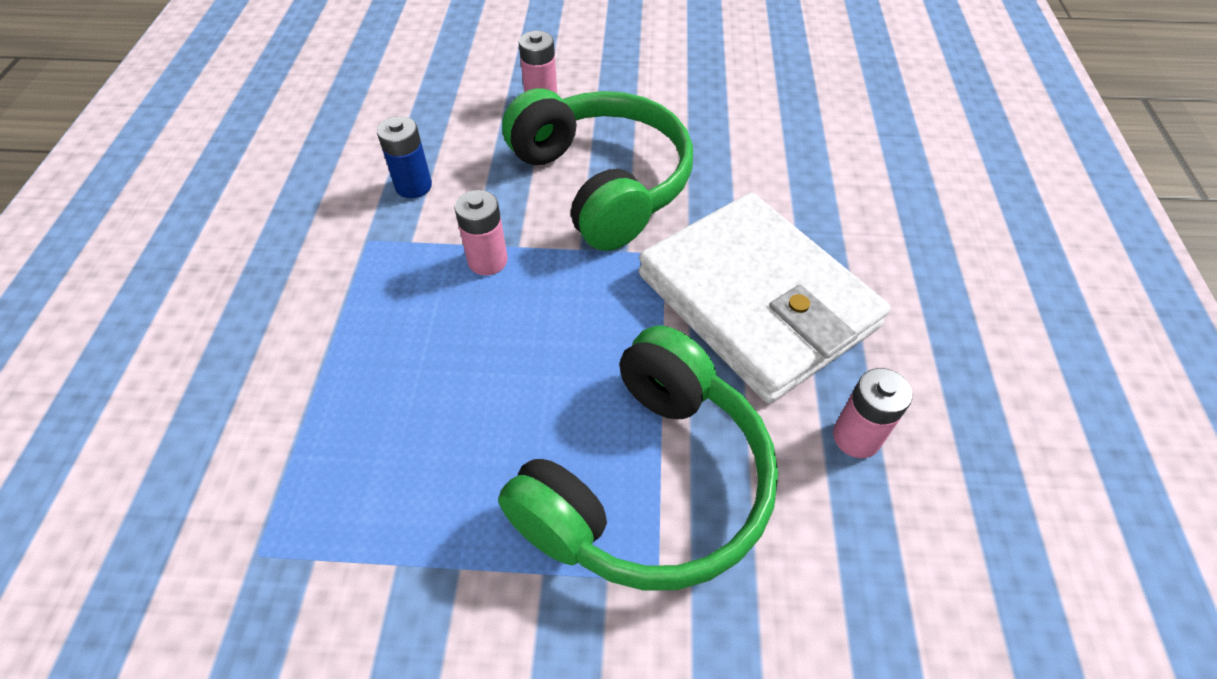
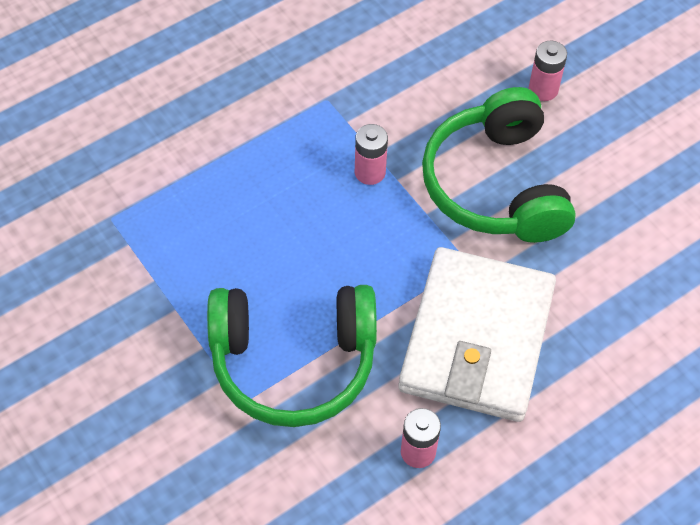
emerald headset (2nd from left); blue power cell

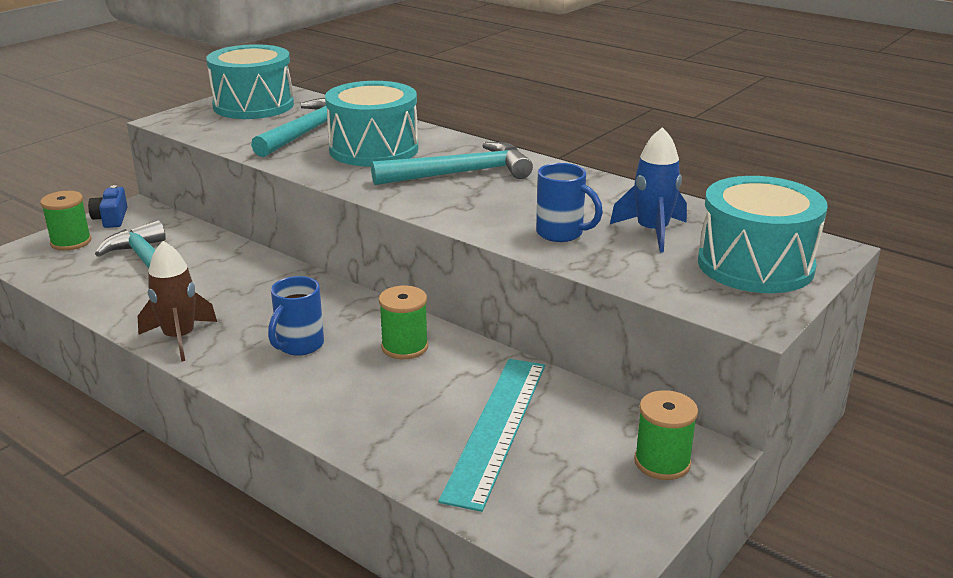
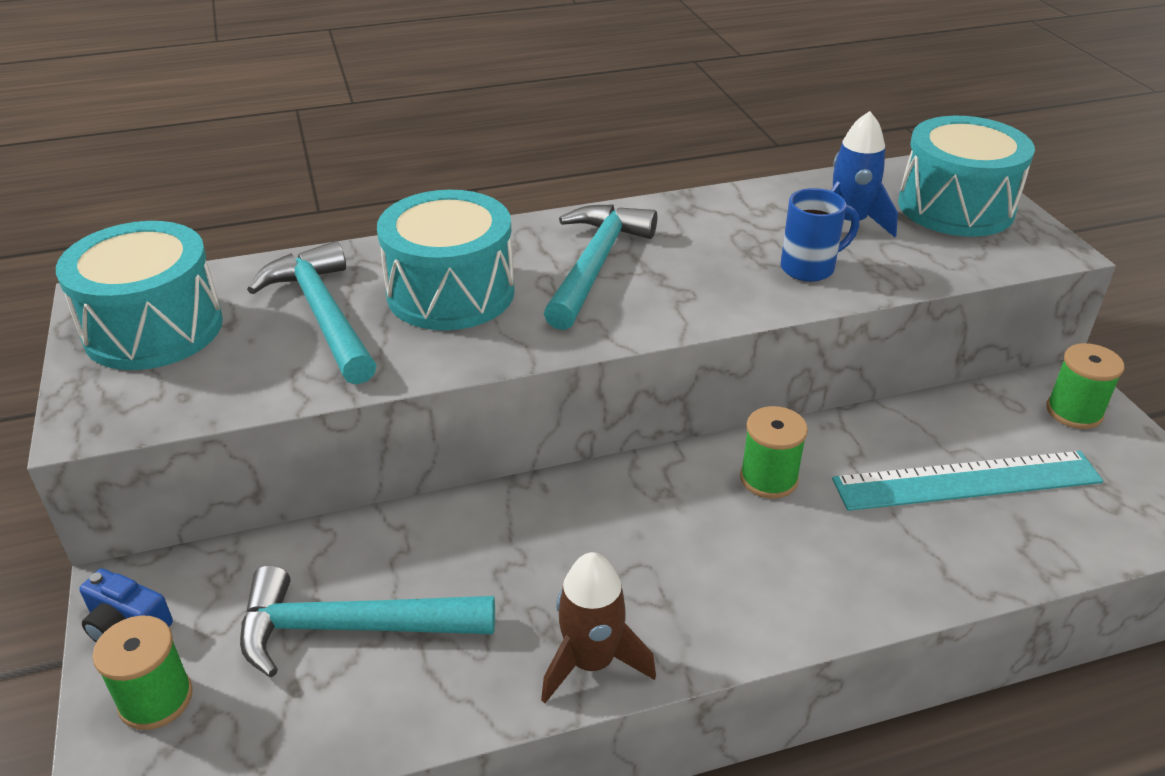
turquoise ruler; blue mug (1st from left in the first image)

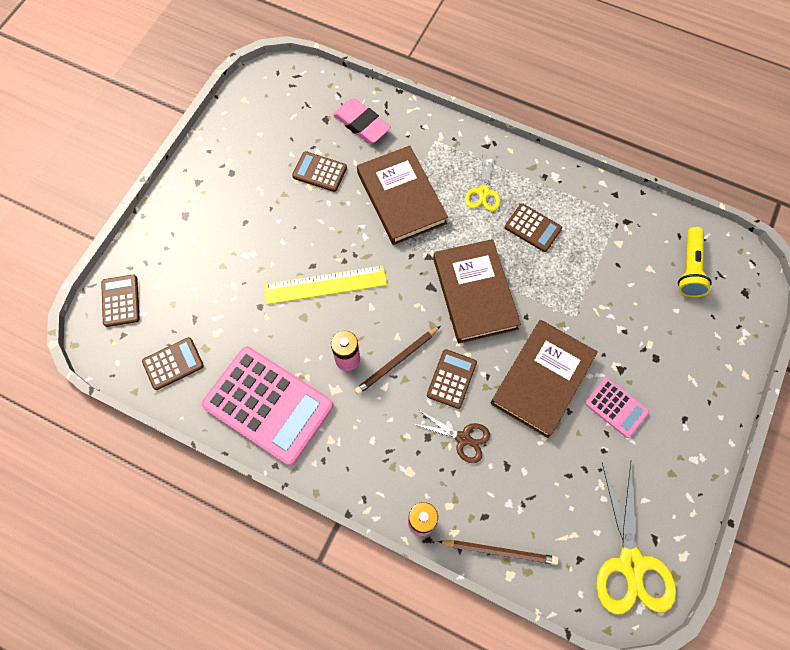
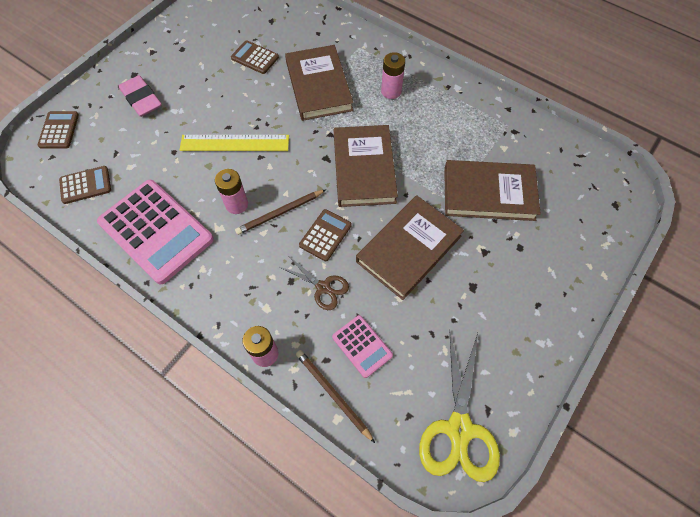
pink pencil eraser; brown wooden pencil (2nd from left); pink pocket calculator (2nd from left); pink power cell (3rd from left); brown book (4th from left); brown pocket calculator (5th from left in the first image); golden flashlight

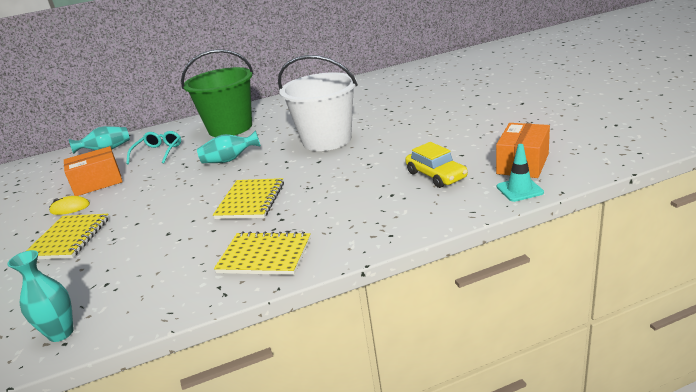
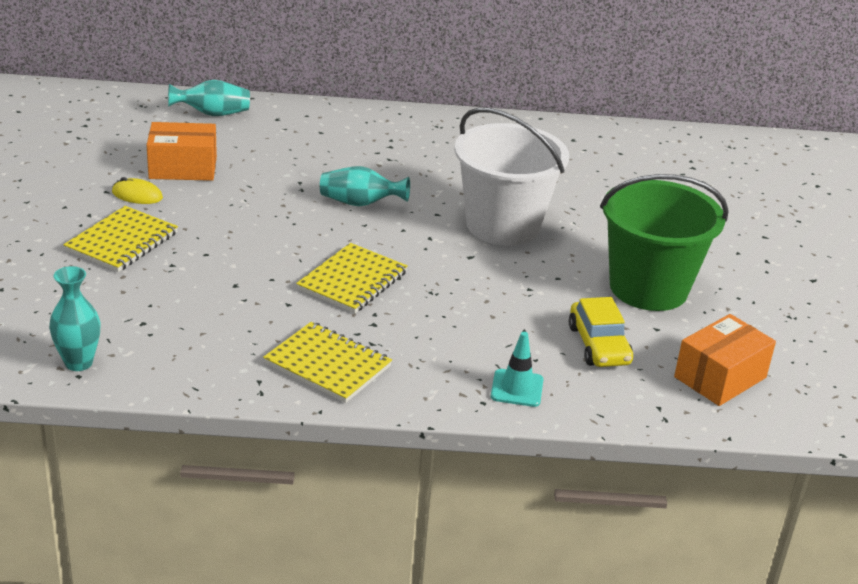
turquoise traffic cone; emerald sand bucket; turquoise glasses

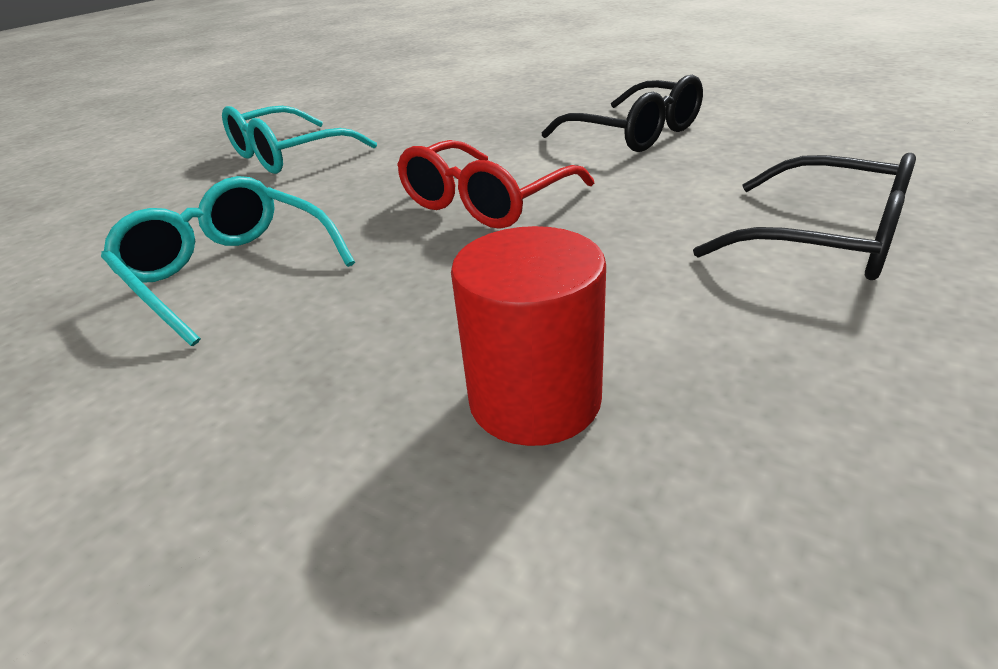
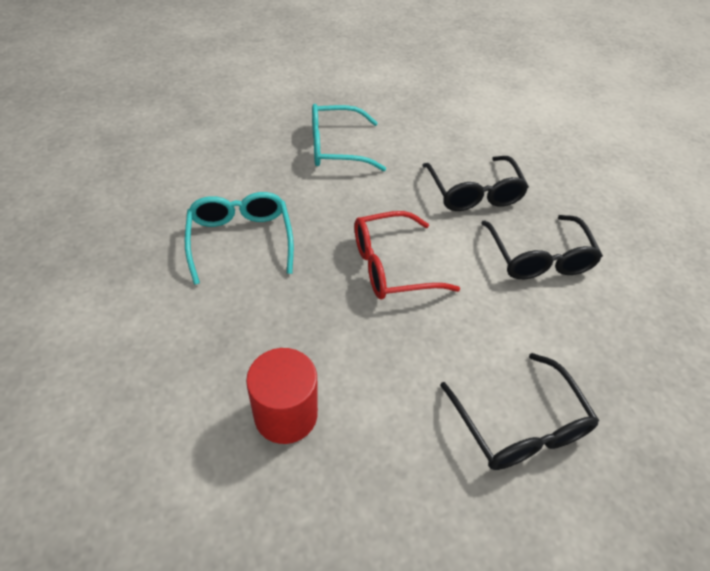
ebony glasses (1st from left)

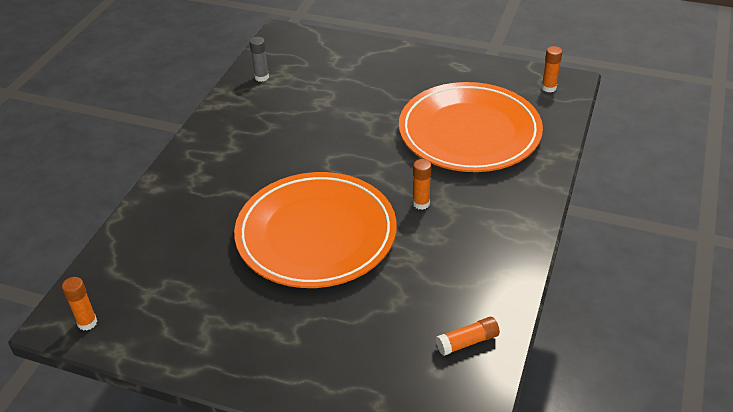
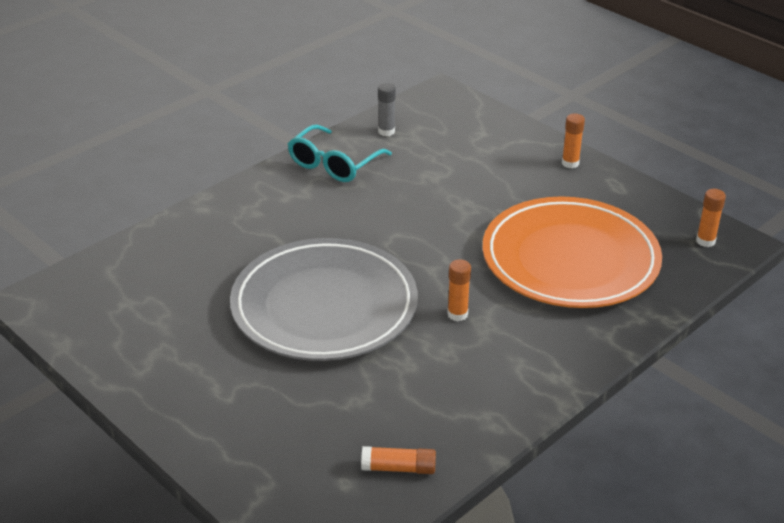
grey dinner plate; turquoise glasses; bright orange glue stick (3rd from left)

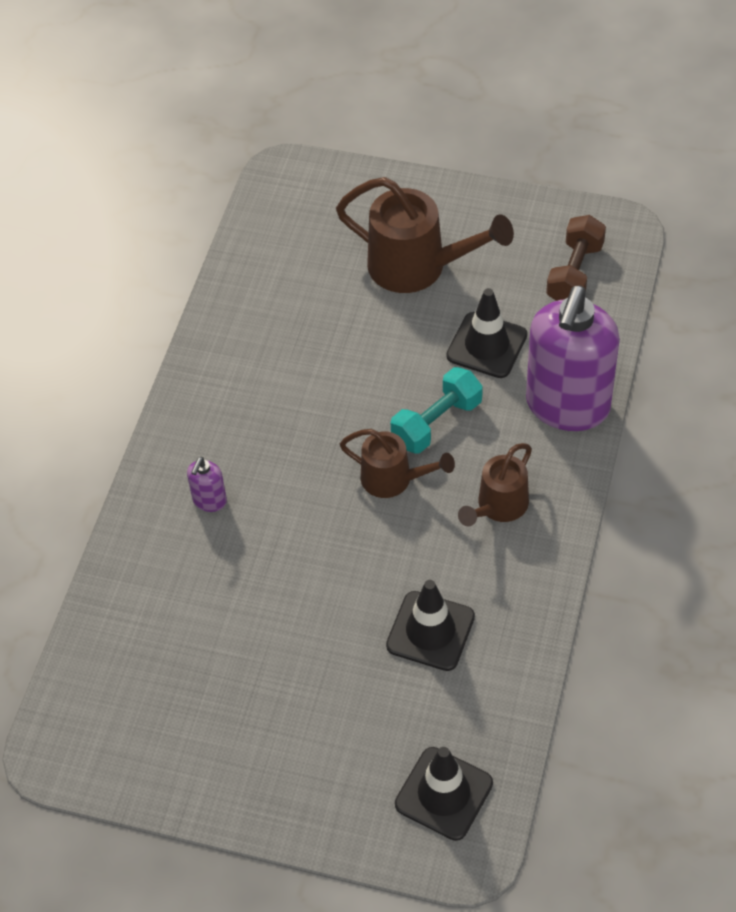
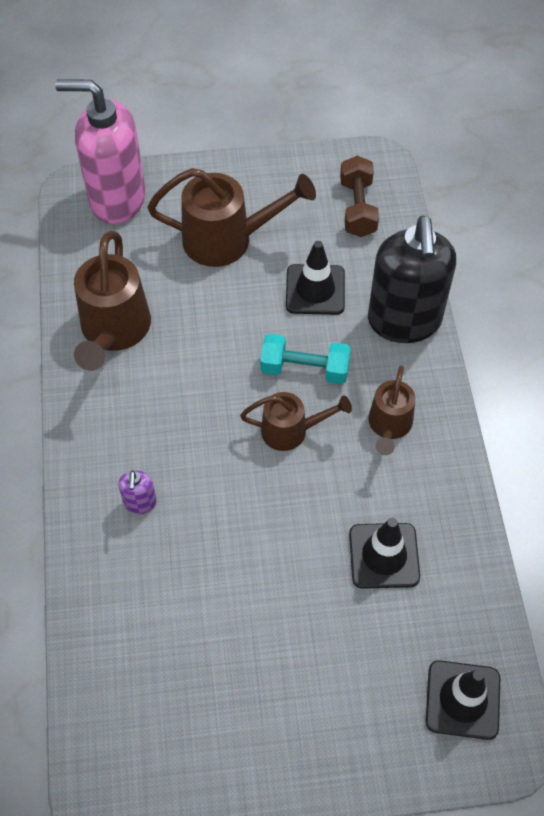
pink pump bottle; brown sprinkling can (1st from left); turquoise free weight; ebony pump bottle

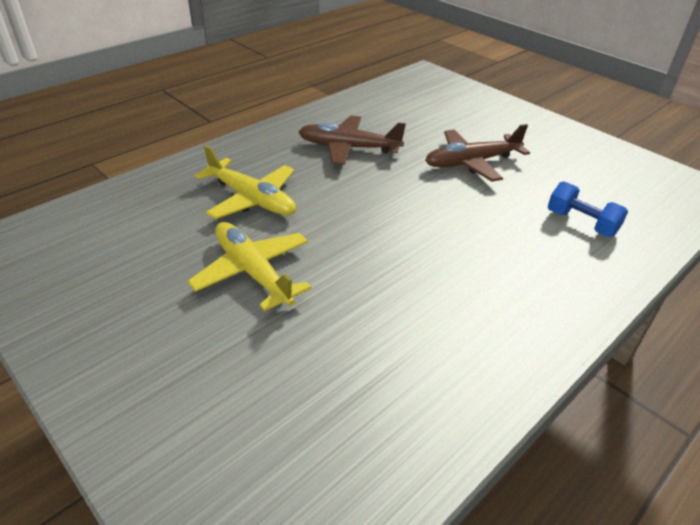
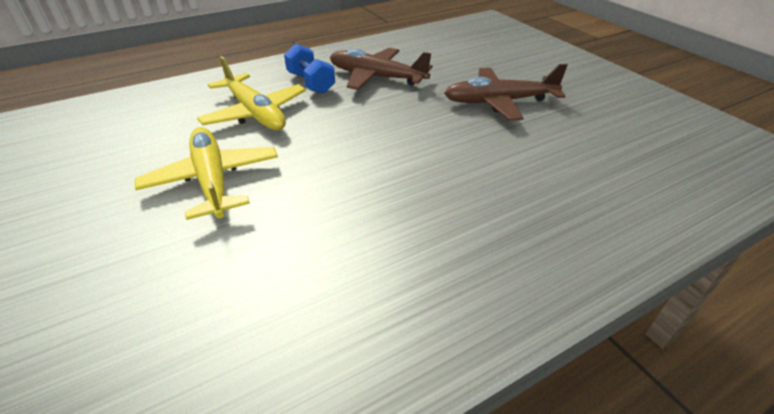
blue free weight

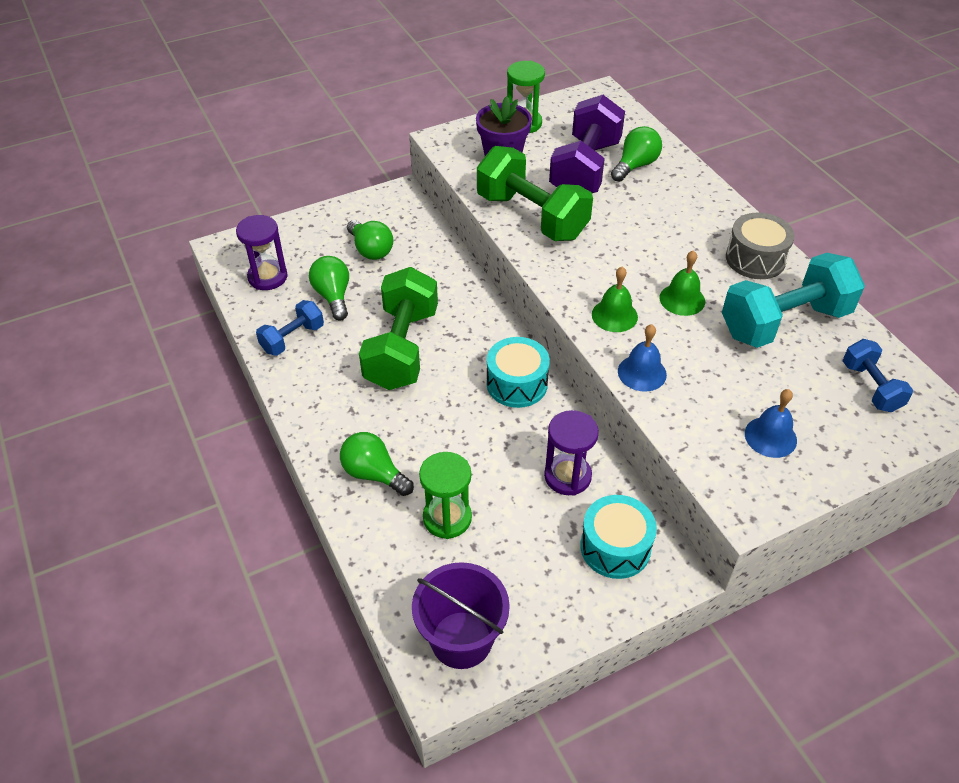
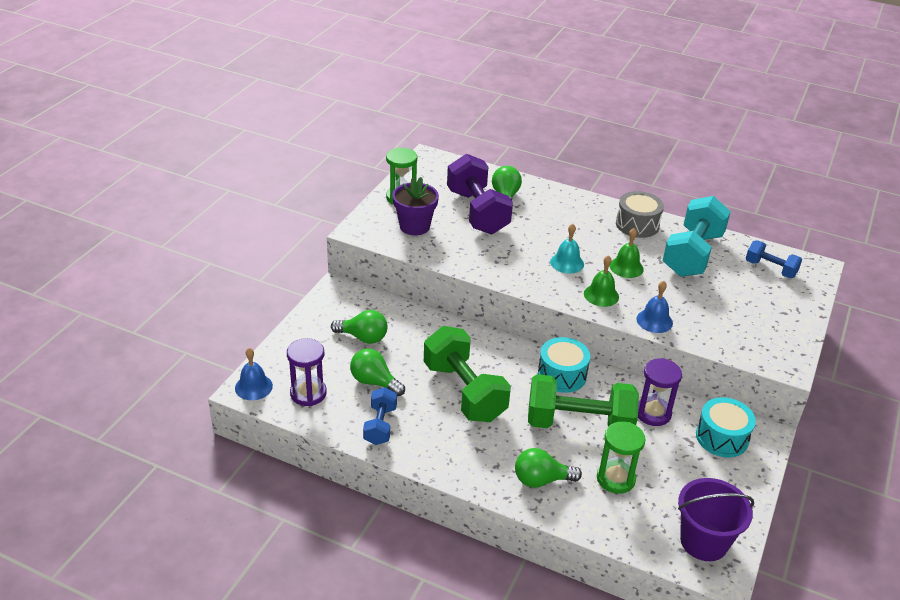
blue hand bell (1st from left); emerald free weight (2nd from left); turquoise hand bell

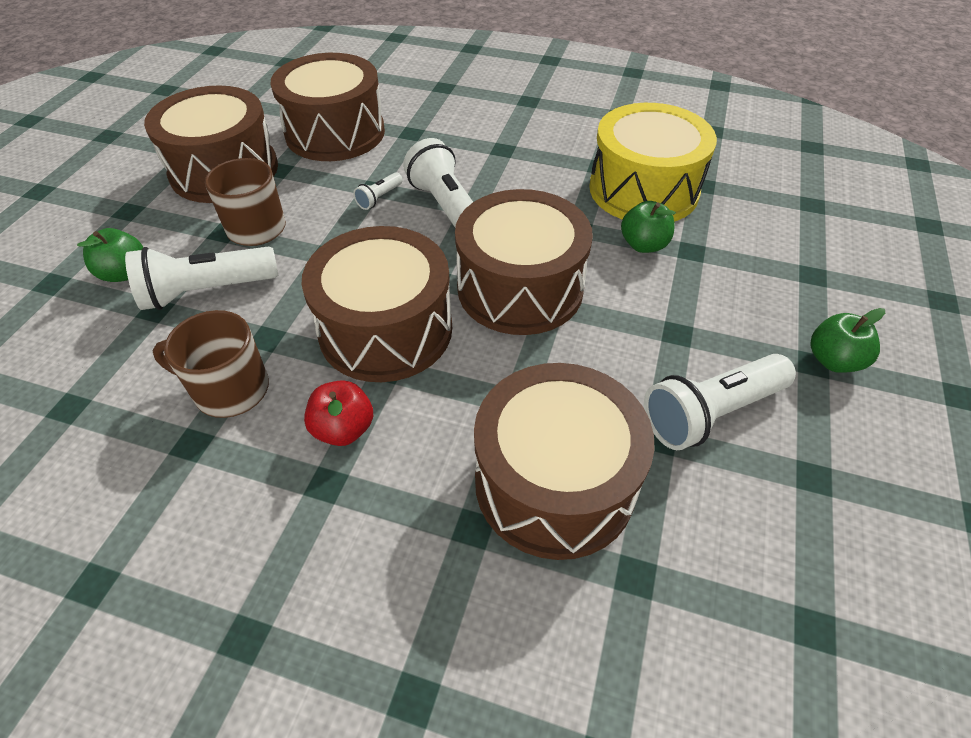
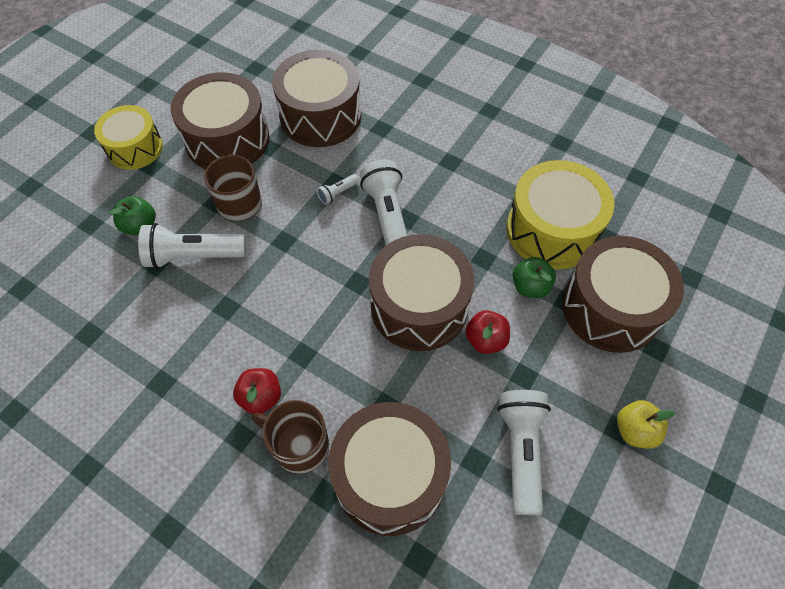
golden toy drum (1st from left); brown mug (2nd from left); scarlet apple fruit (2nd from left); snow-white flashlight (4th from left); brown toy drum (5th from left); golden apple fruit

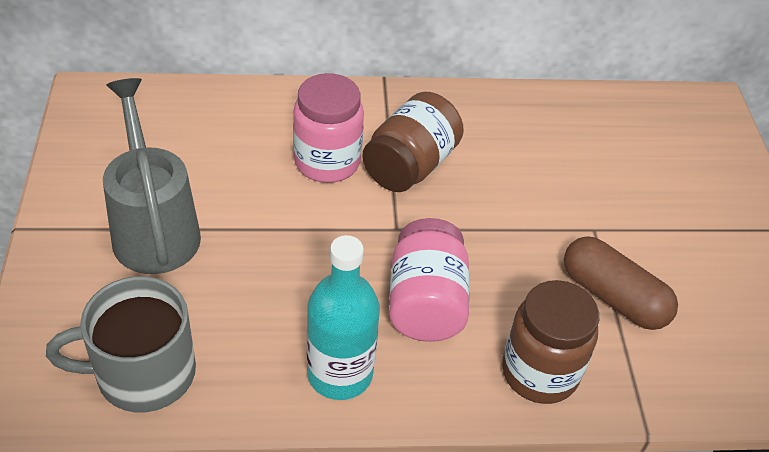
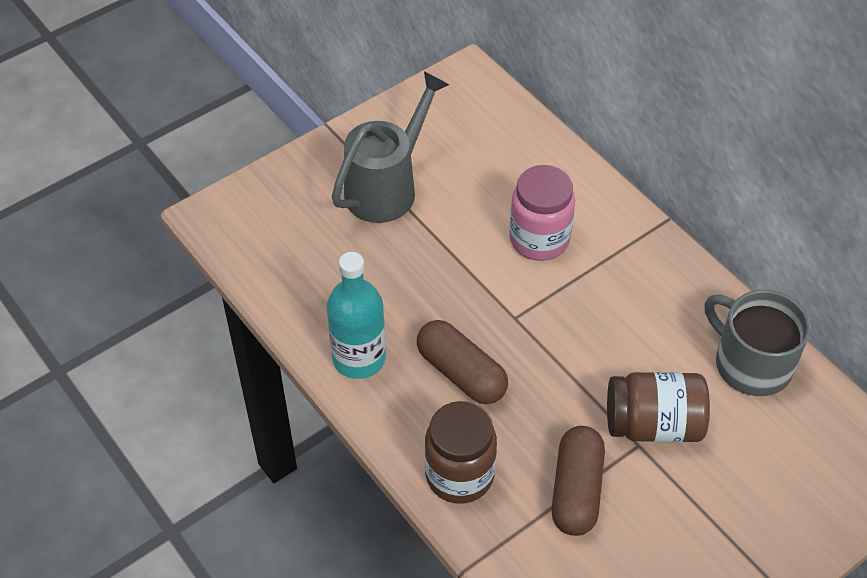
brown capsule (1st from left); brown jar (2nd from left); grey mug

